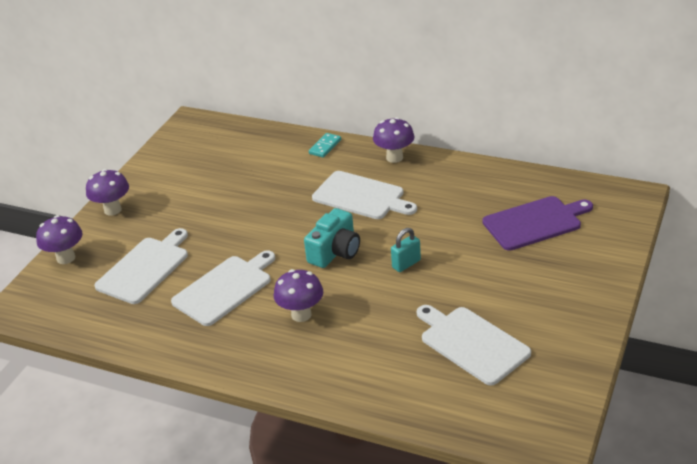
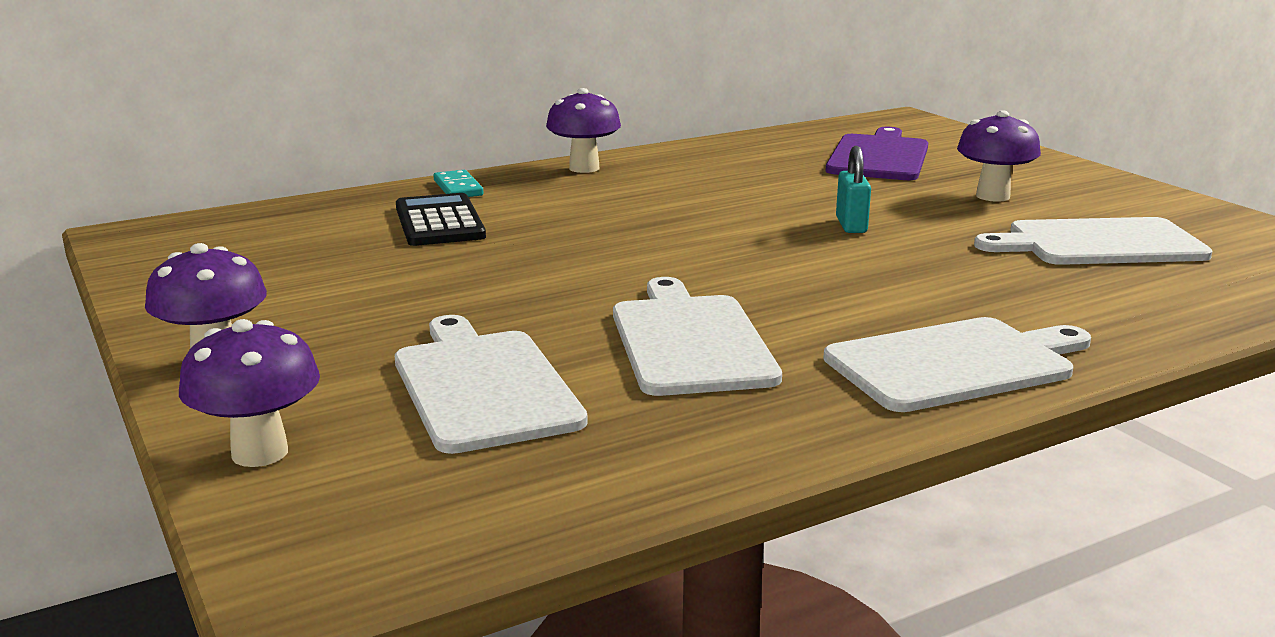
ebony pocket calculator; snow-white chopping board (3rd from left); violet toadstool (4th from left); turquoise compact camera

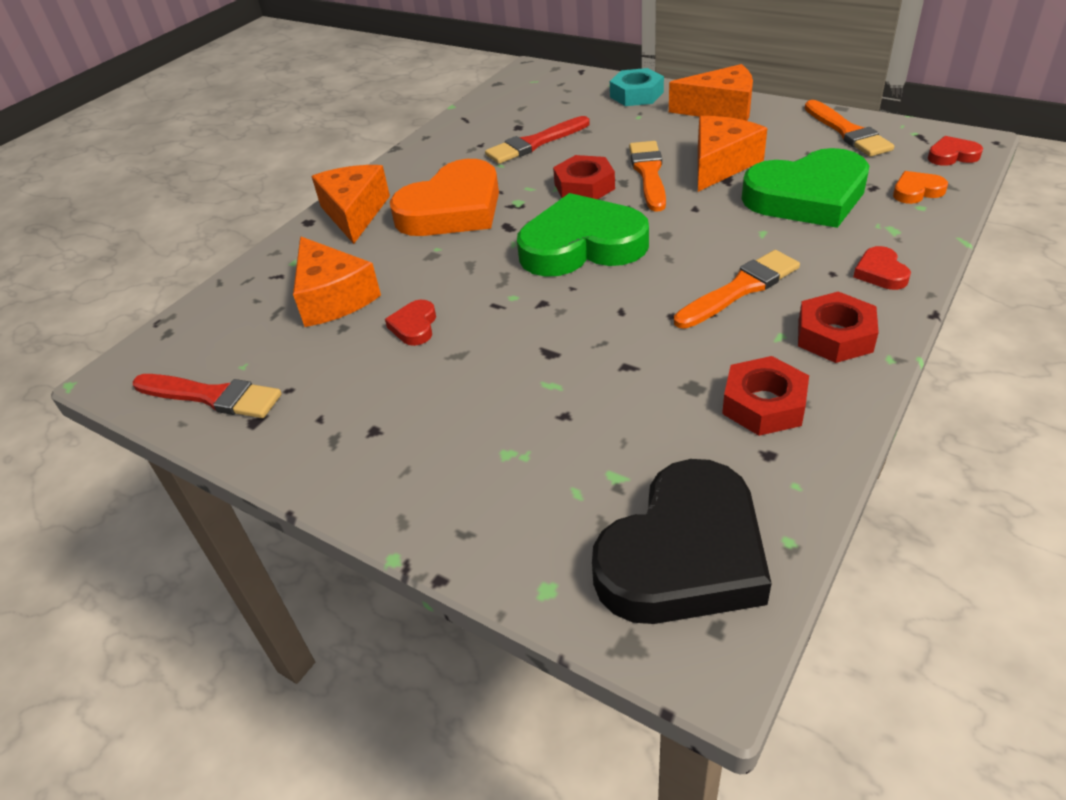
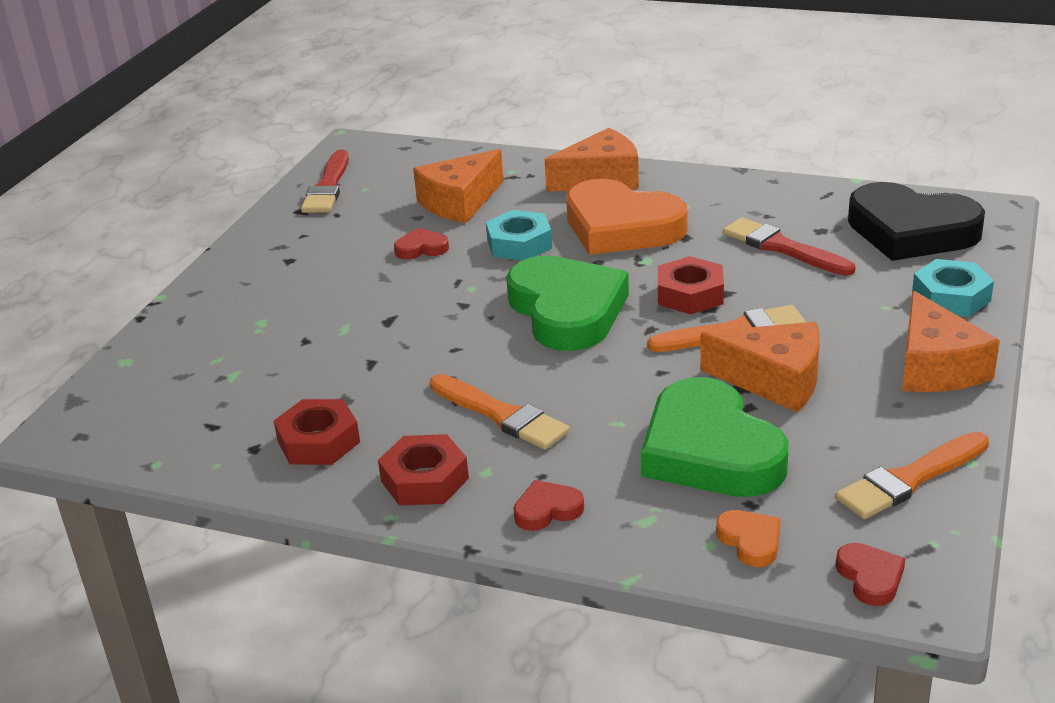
turquoise nut (1st from left); ebony heart shape

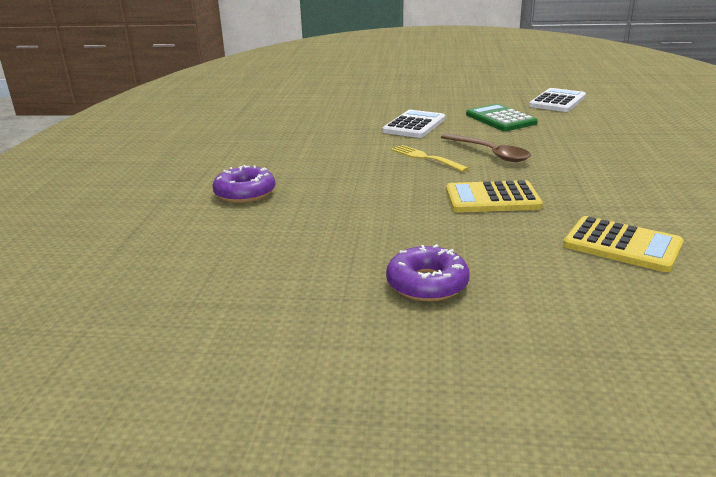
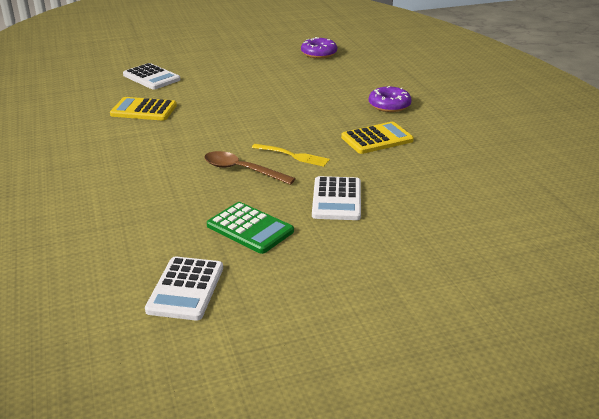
snow-white pocket calculator (1st from left); violet doughnut (1st from left); golden pocket calculator (2nd from left)

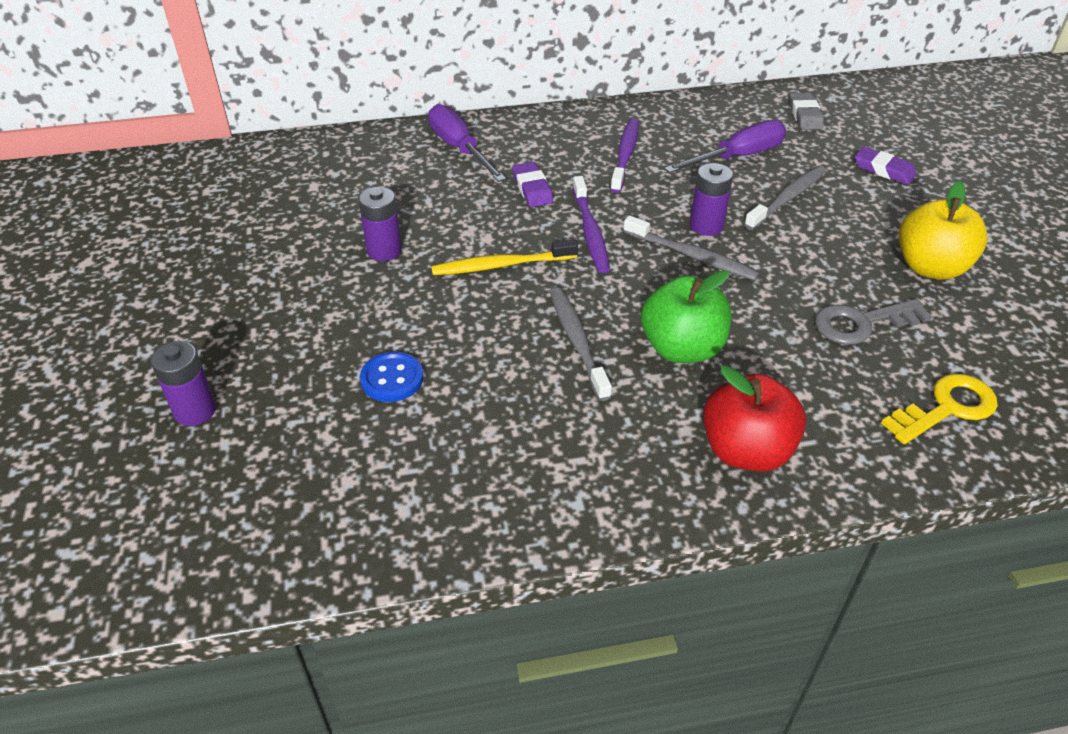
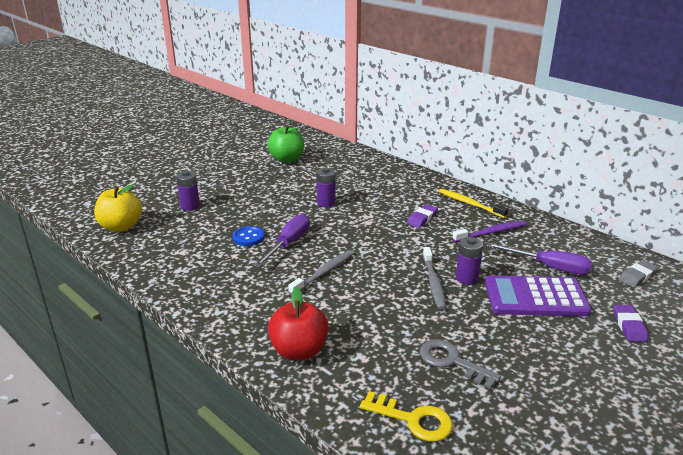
golden apple fruit; violet hand screwdriver (1st from left); emerald apple fruit; golden tooth brush; violet pocket calculator; violet tooth brush (1st from left in the first image)

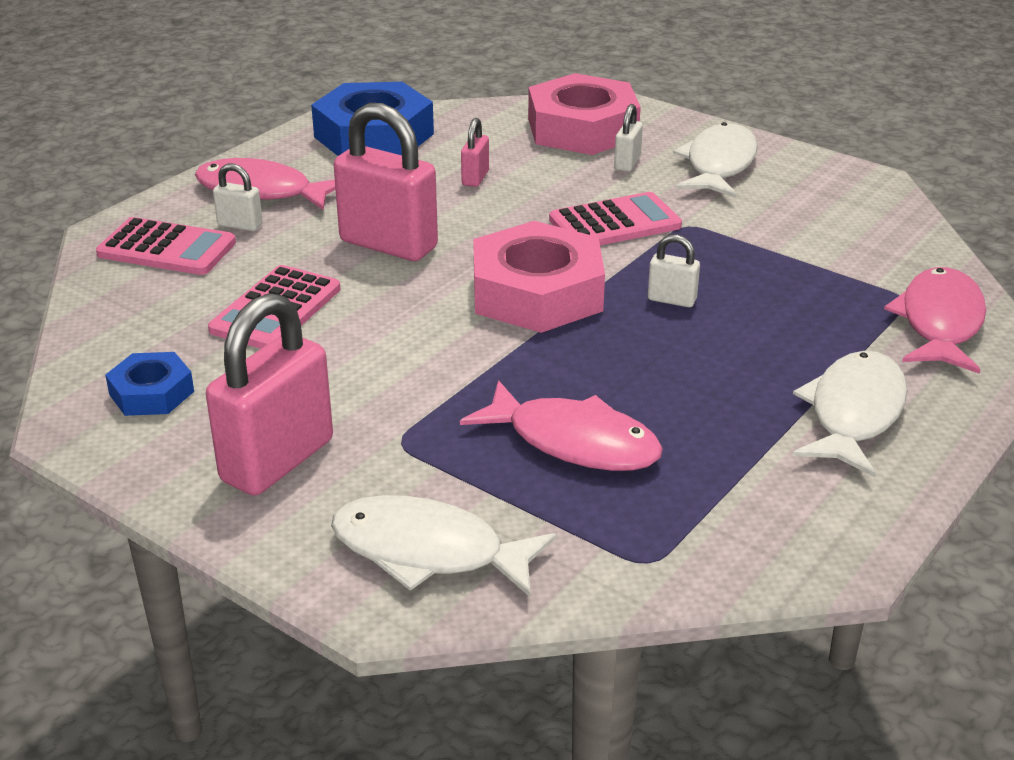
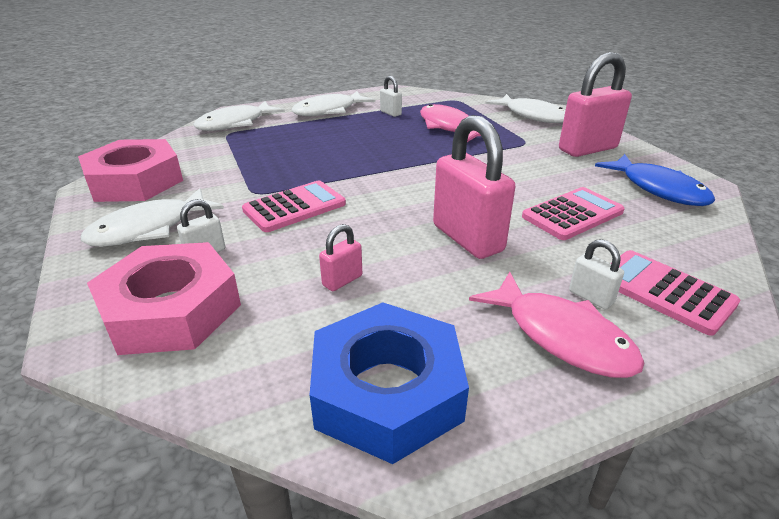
pink nut (1st from left); snow-white fish figure (2nd from left); pink pocket calculator (1st from left); snow-white padlock (2nd from left); blue fish figure

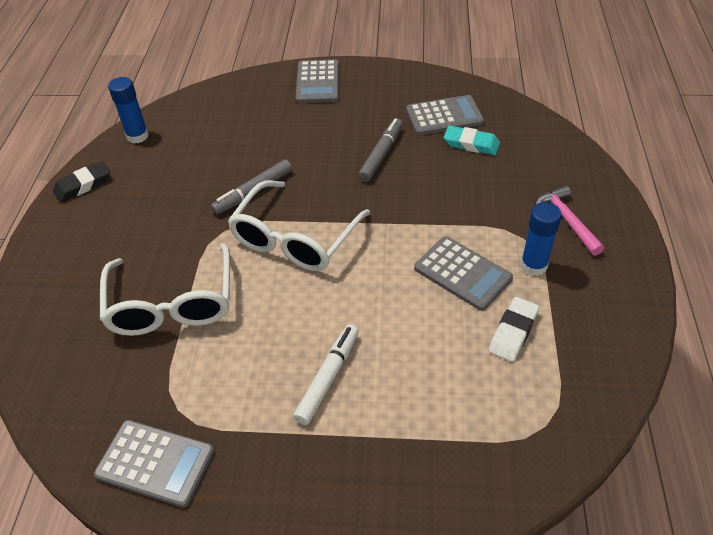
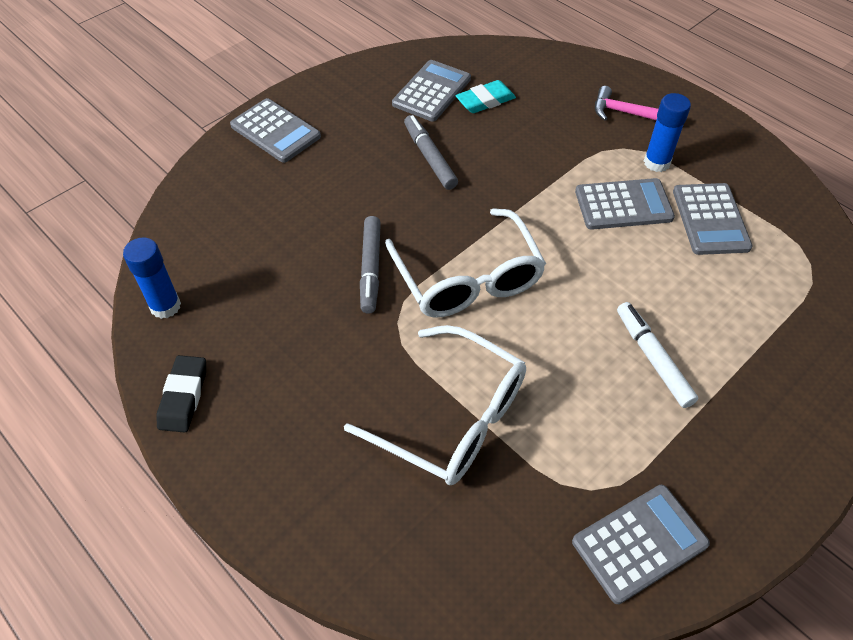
grey pocket calculator (5th from left)

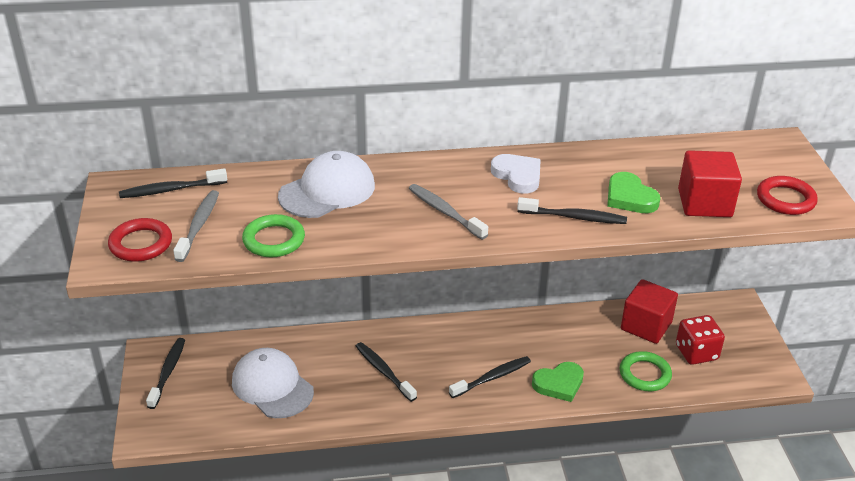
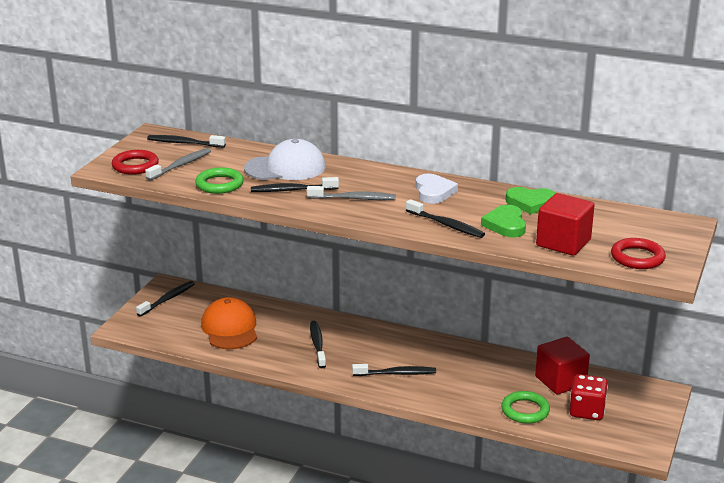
bright orange cap; ebony tooth brush (3rd from left); grey tooth brush (2nd from left); emerald heart shape (2nd from left)

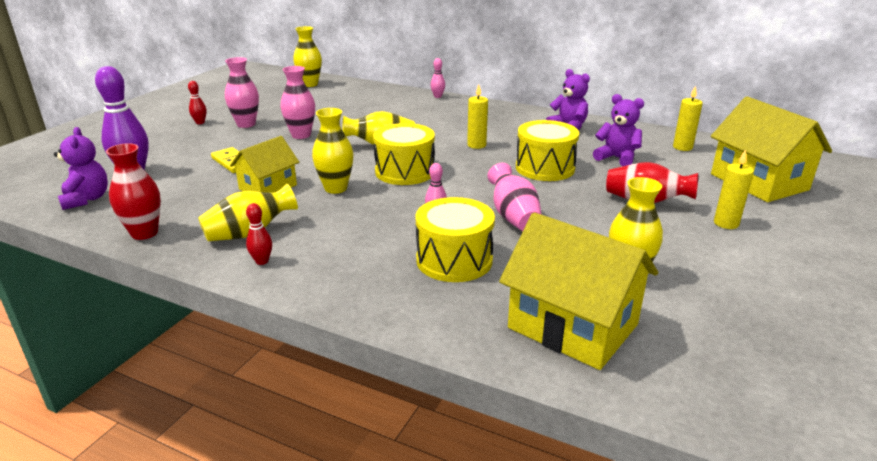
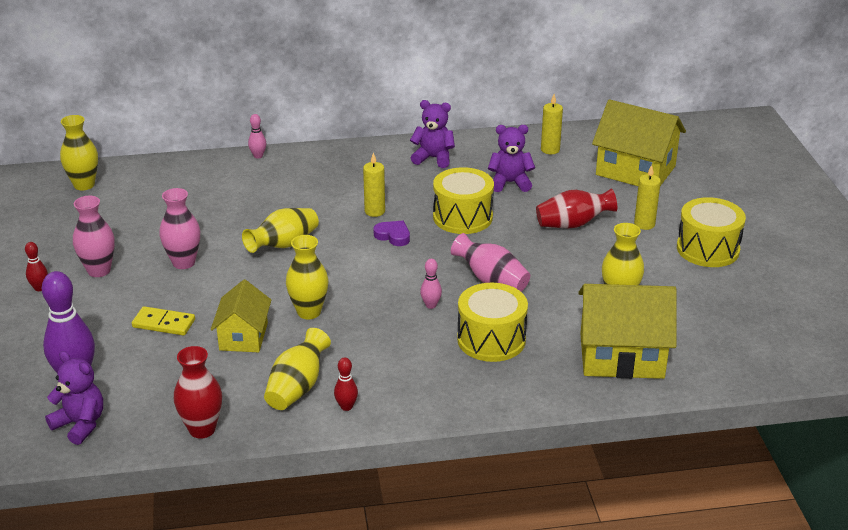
violet heart shape; golden toy drum (3rd from left)

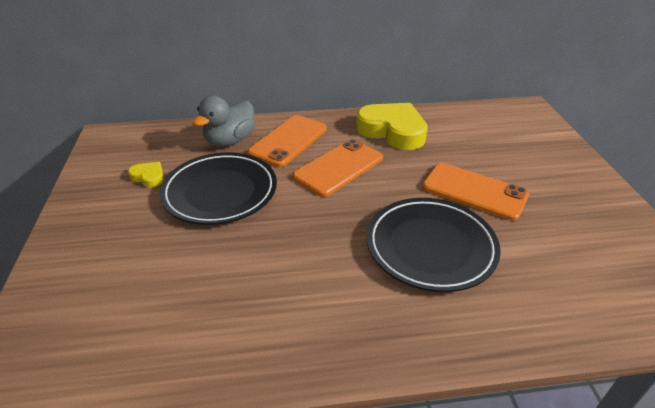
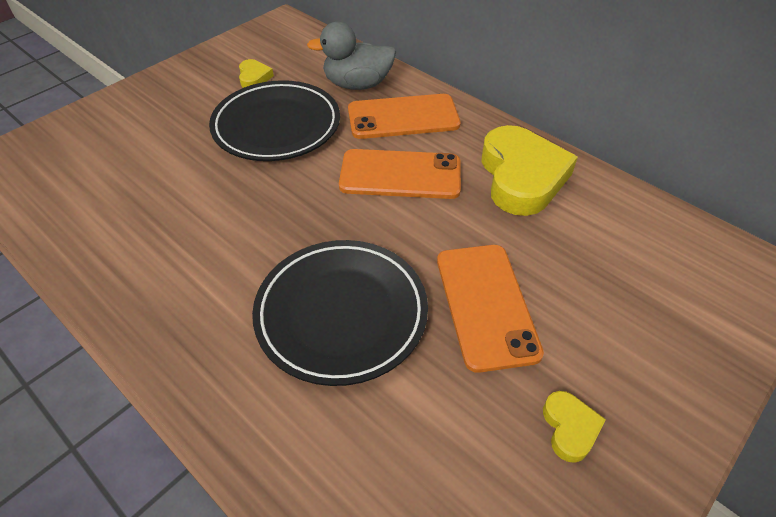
golden heart shape (3rd from left)

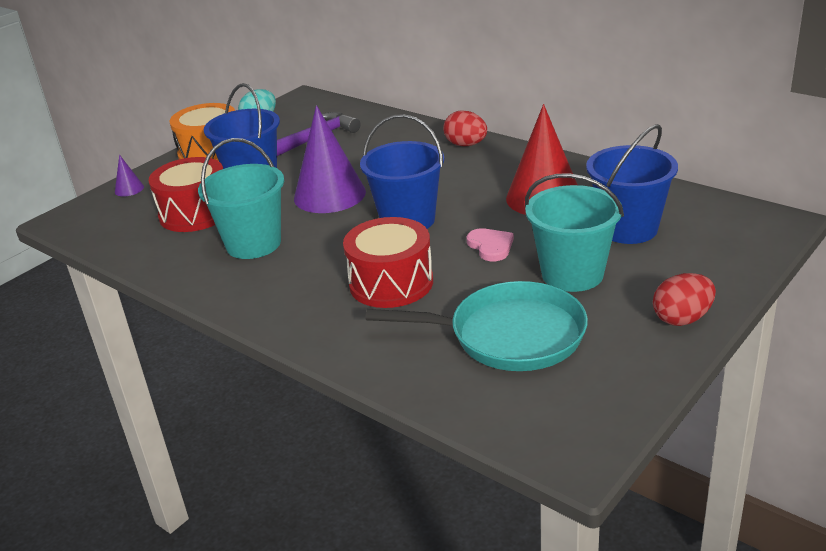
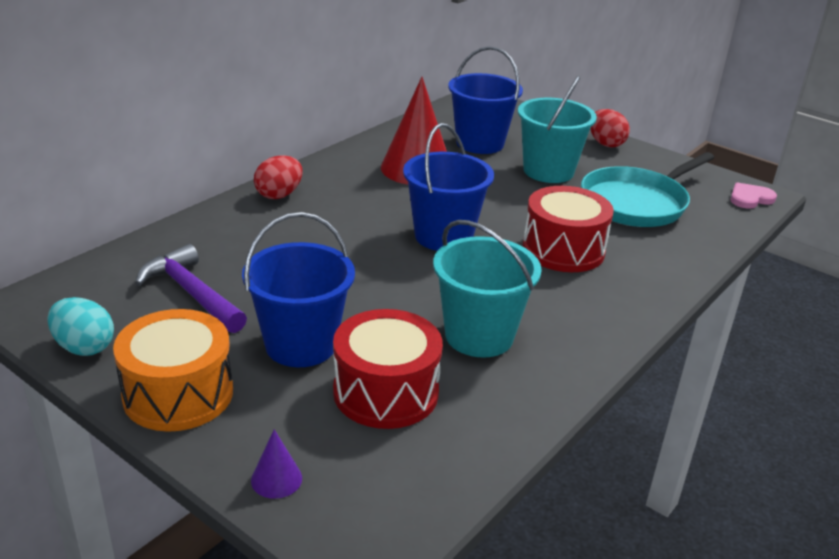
turquoise skillet; pink heart shape; violet solid cone (2nd from left in the first image)

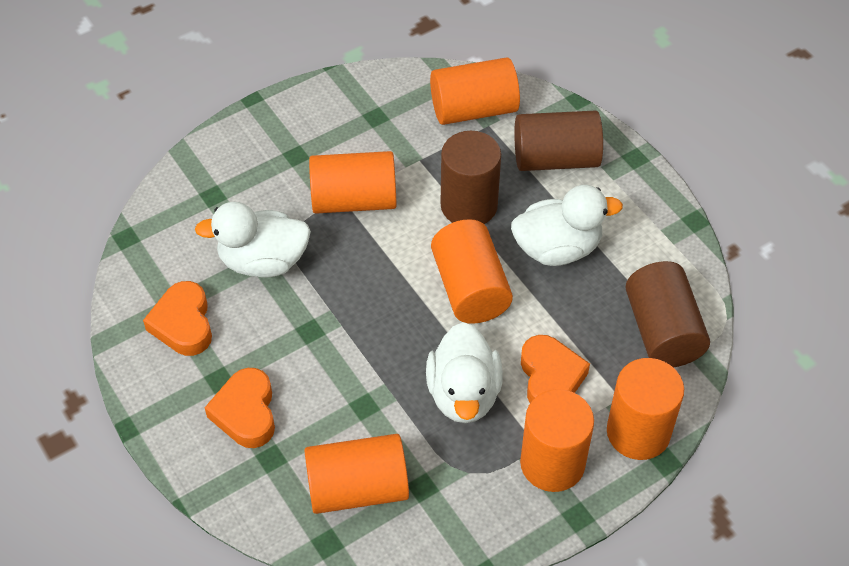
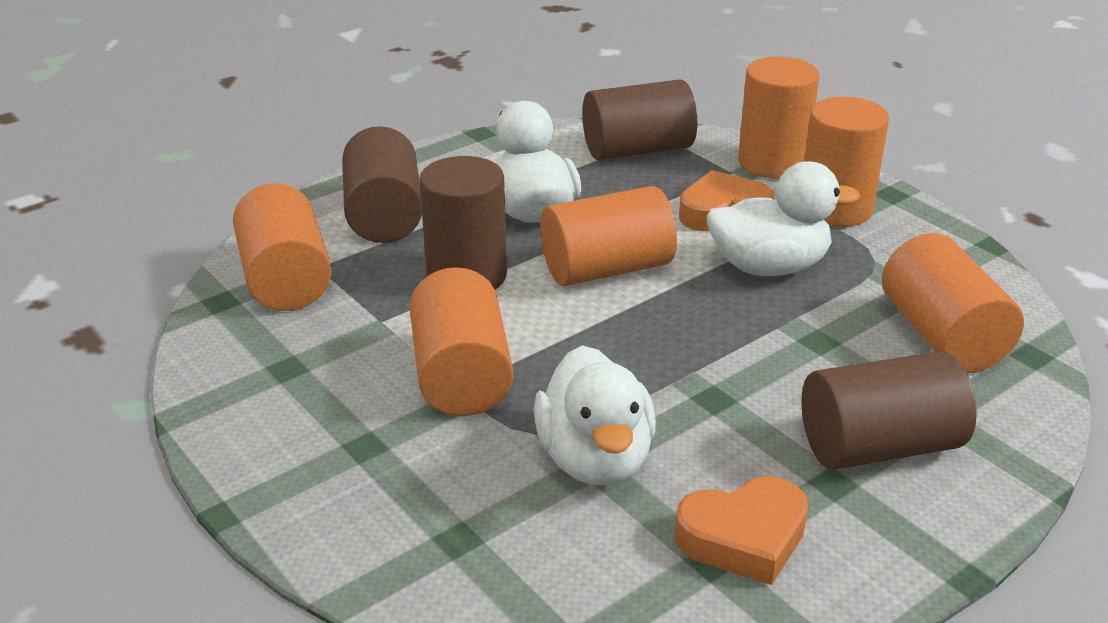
brown cylinder (4th from left)

